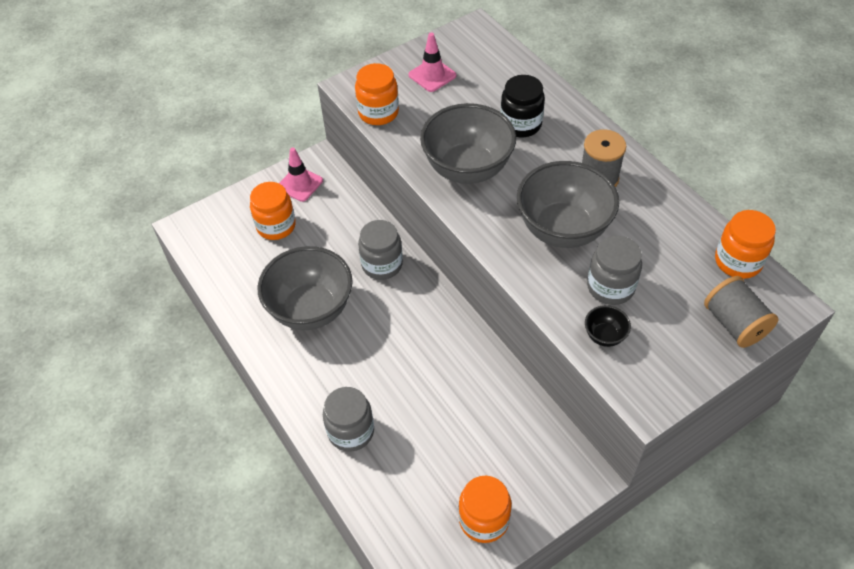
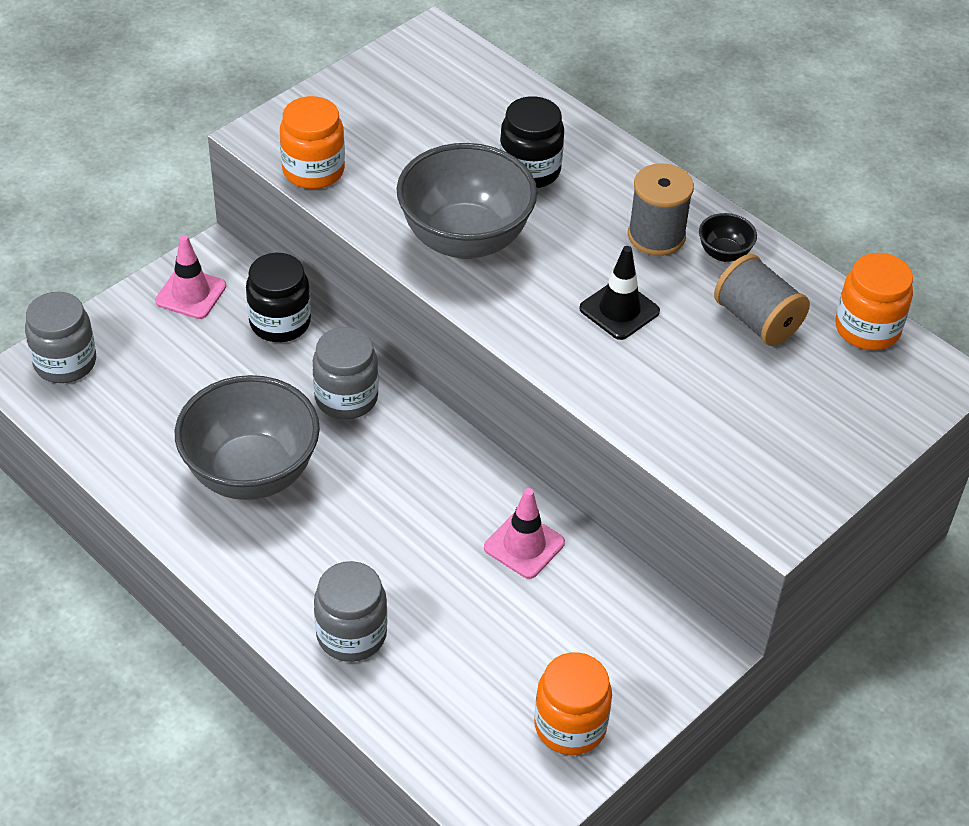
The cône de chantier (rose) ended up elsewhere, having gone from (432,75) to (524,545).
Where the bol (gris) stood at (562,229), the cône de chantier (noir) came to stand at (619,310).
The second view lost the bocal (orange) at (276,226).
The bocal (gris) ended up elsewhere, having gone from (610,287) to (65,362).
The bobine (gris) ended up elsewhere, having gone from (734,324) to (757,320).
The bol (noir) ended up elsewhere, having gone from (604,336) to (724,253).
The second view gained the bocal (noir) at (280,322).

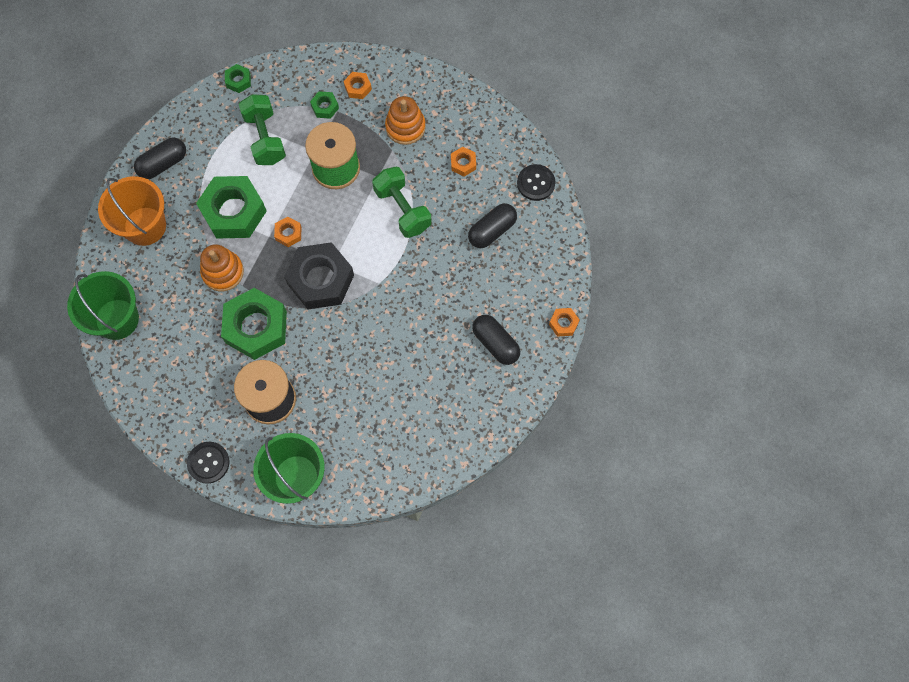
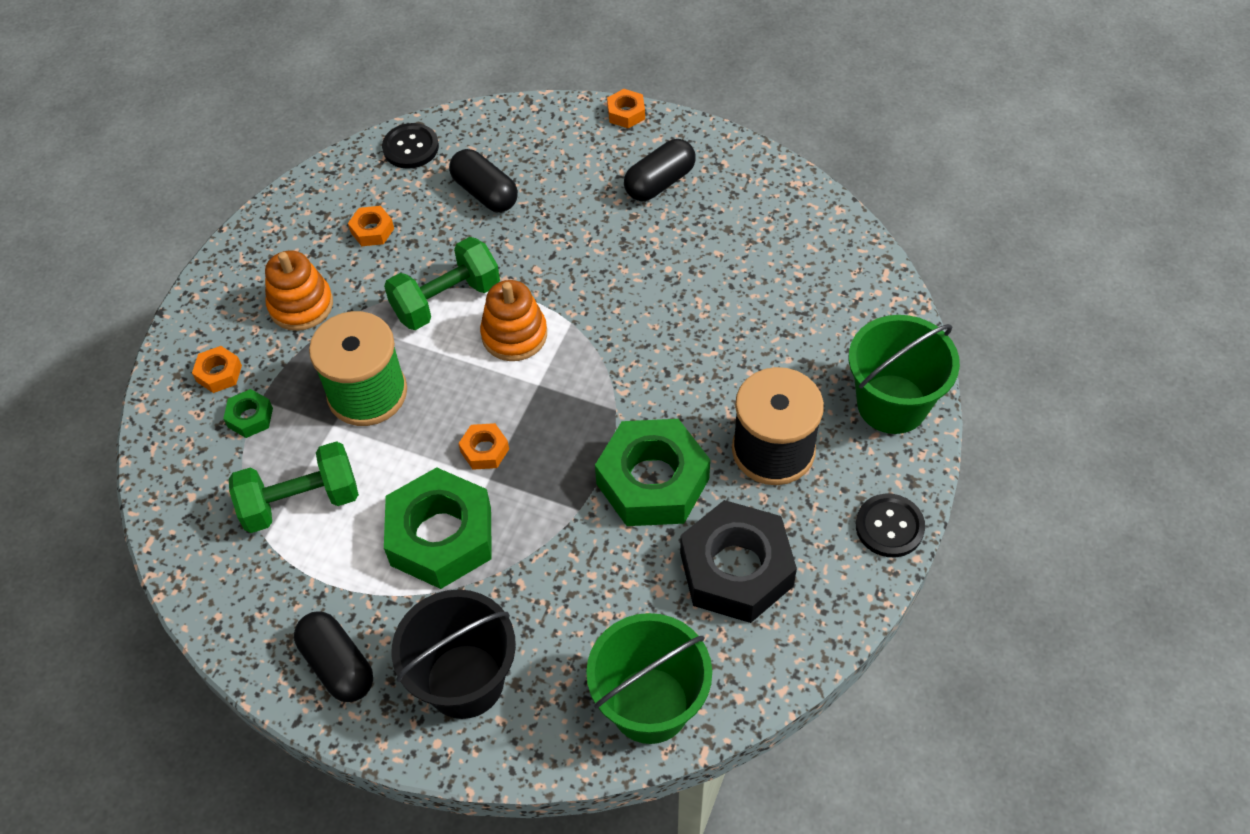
The second view lost the écrou (vert) at (238,81).
What was the seau (orange) at (145,226) turned into the seau (noir) at (465,681).
The écrou (noir) ended up elsewhere, having gone from (321,280) to (736,569).
The jouet à empiler (orange) ended up elsewhere, having gone from (223,272) to (514,335).

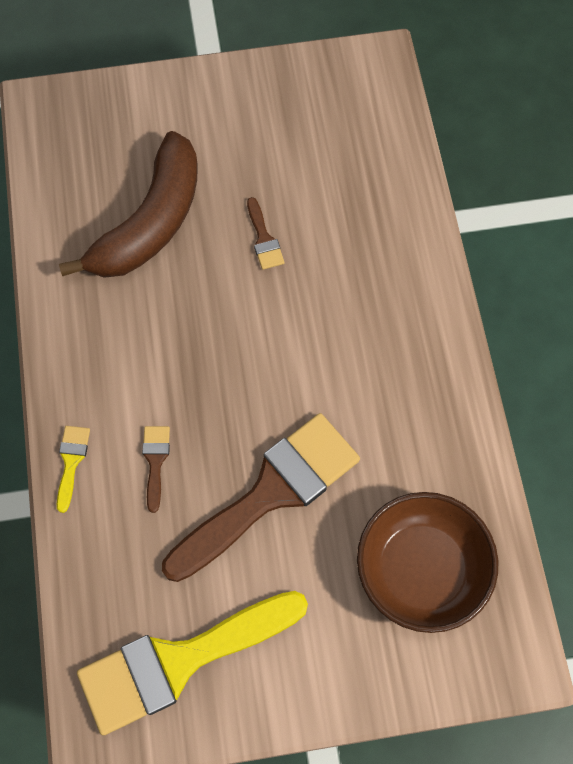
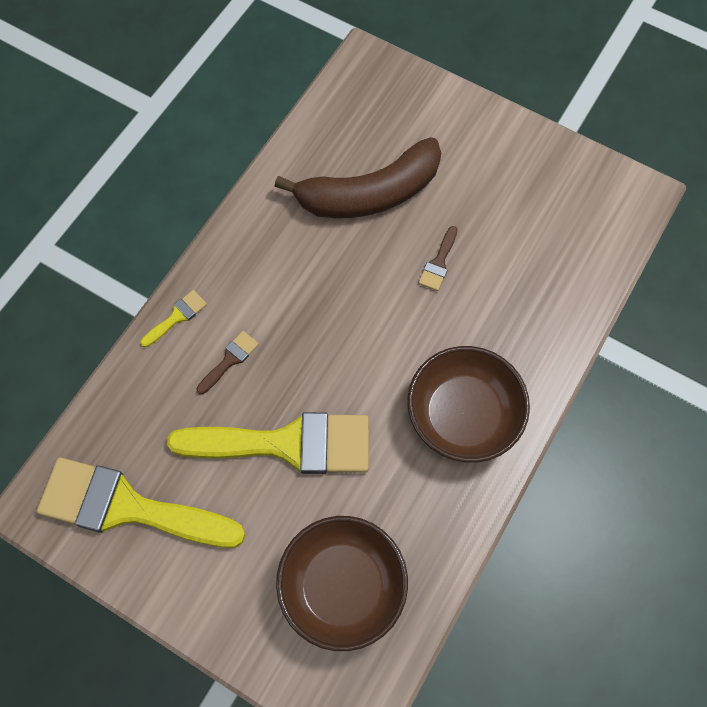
What was the pinceau (marron) at (271,492) turned into the pinceau (jaune) at (287,444).
The second view gained the bol (marron) at (463,415).

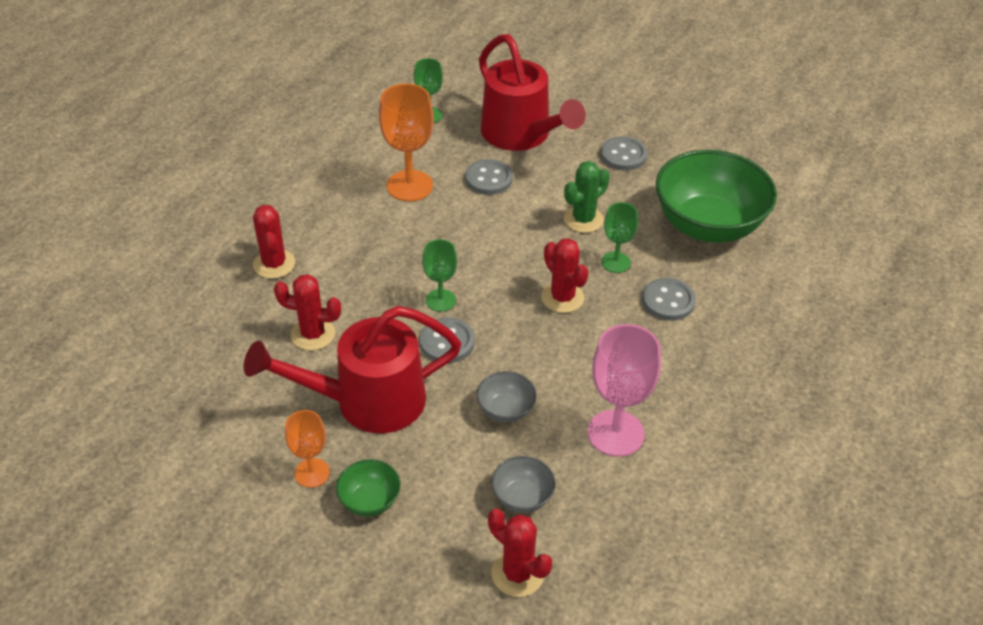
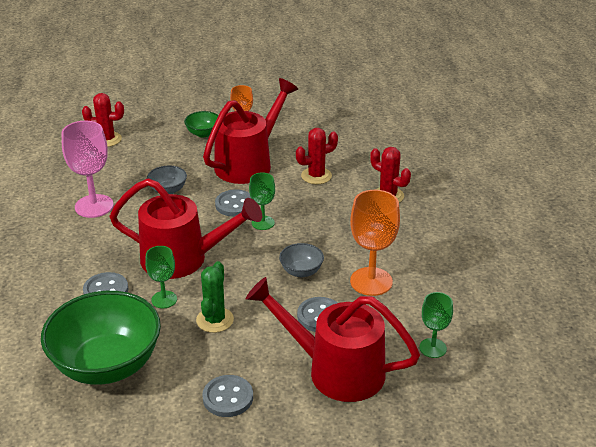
Where the cactus (rouge) stood at (562,297), the arrosoir (rouge) came to stand at (184,259).
The bol (gris) ended up elsewhere, having gone from (522,497) to (301,271).

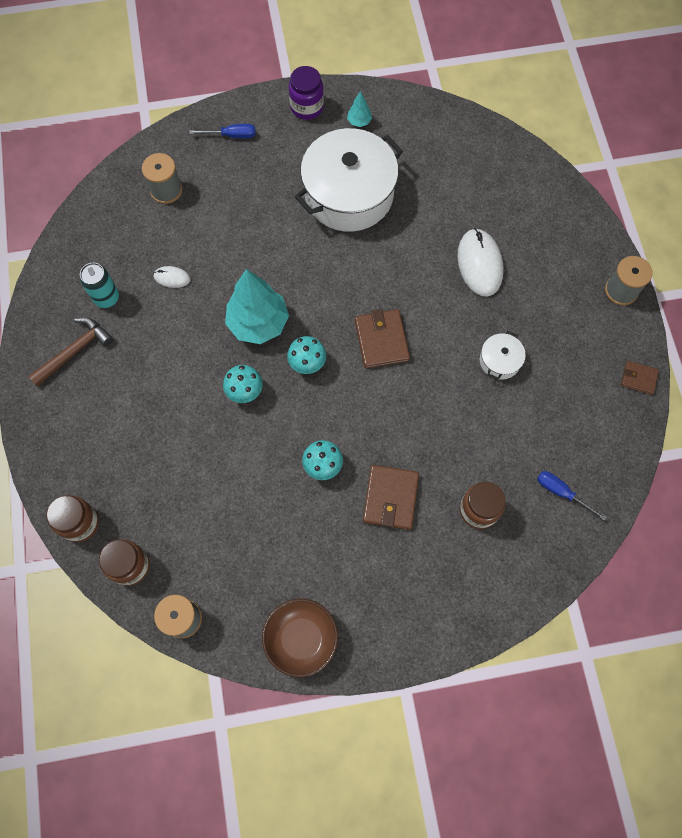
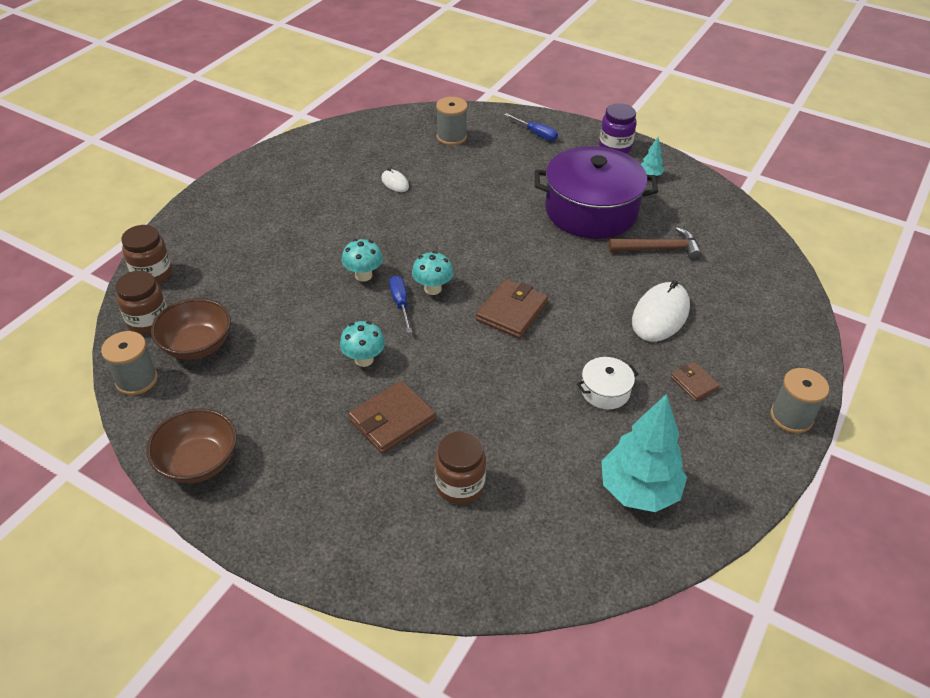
What was the marmite (blanc) at (349,194) turned into the marmite (violet) at (591,211).
The second view lost the canette (turquoise) at (106,298).
The arbre (turquoise) ended up elsewhere, having gone from (258,323) to (638,491).
The marteau (marron) ended up elsewhere, having gone from (75,351) to (659,249).
The portefeuille (marron) ended up elsewhere, having gone from (638,378) to (694,383).
The tournevis (bleu) ended up elsewhere, having gone from (561,492) to (400,303).
The second view gained the bol (marron) at (197,345).

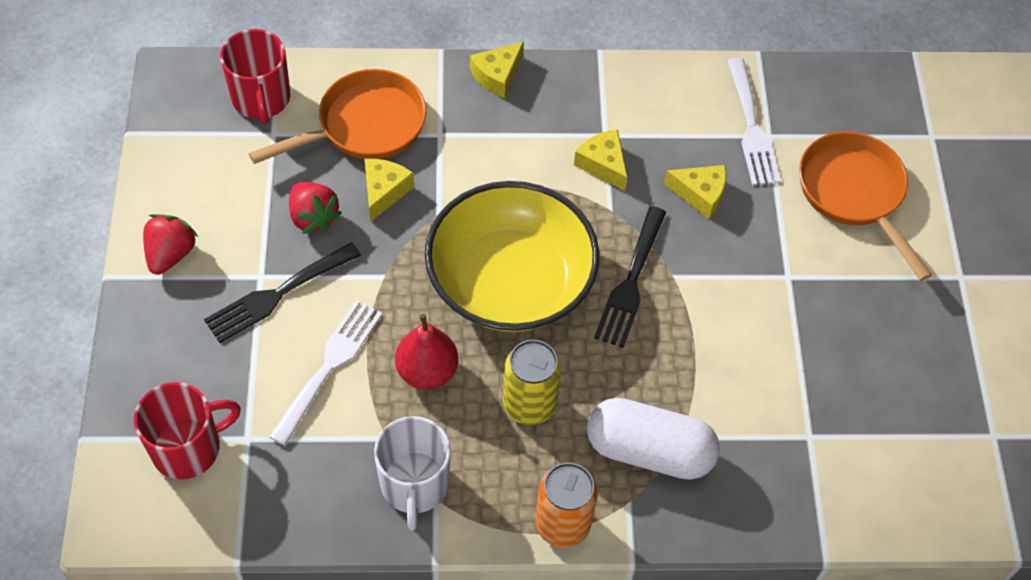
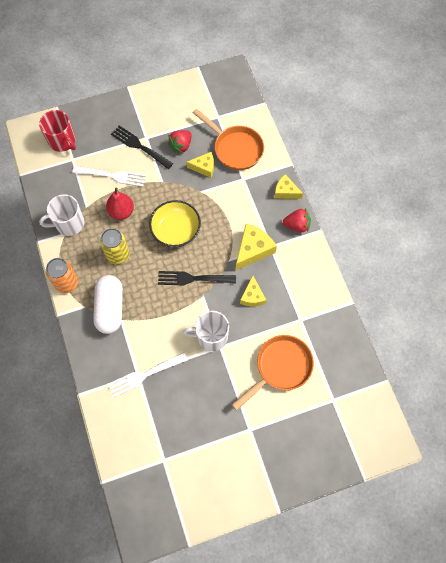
The second view lost the tasse (rouge) at (261,99).
The fourchette (blanc) ended up elsewhere, having gone from (751,127) to (145,375).
The size of the fromage (jaune) at (603,164) changed by a factor of 1.55.
The size of the bol (jaune) at (510,281) changed by a factor of 0.65.
The fraise (rouge) ended up elsewhere, having gone from (171,254) to (297,225).
The second view gained the tasse (blanc) at (211,336).

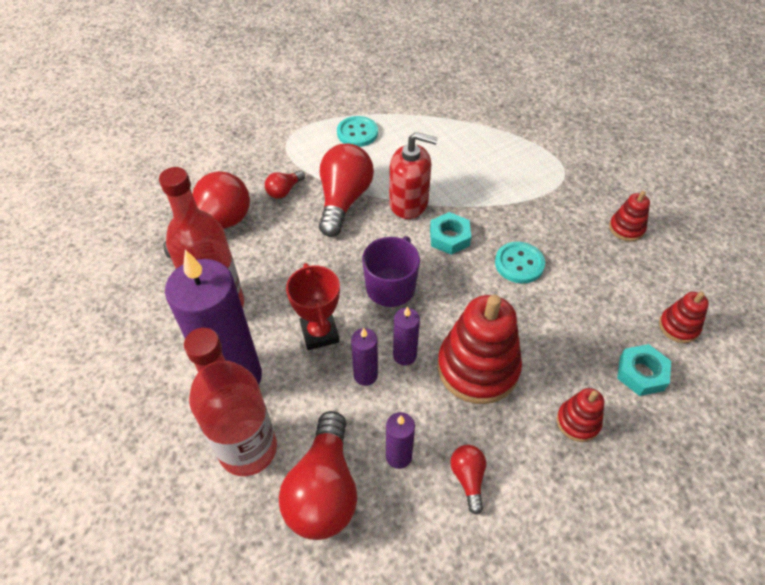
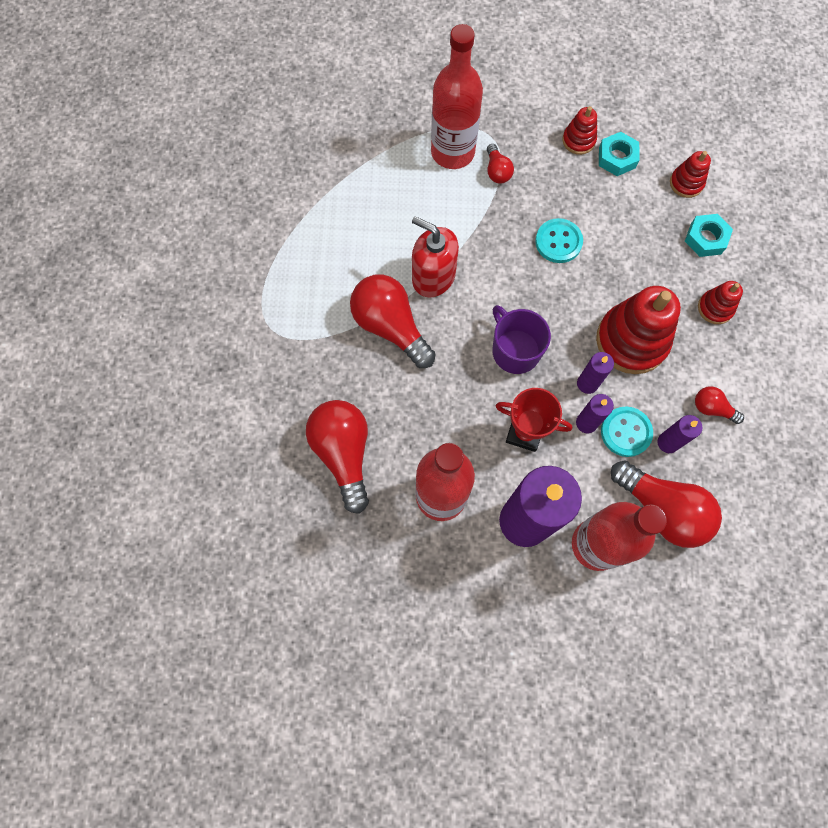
The bouton (turquoise) ended up elsewhere, having gone from (357,133) to (626,432).
The distributeur de savon (rouge) at (409,203) ended up facing another way, 105 degrees counterclockwise from before.
The ampoule (rouge) ended up elsewhere, having gone from (284,191) to (497,171).
The écrou (turquoise) ended up elsewhere, having gone from (449,237) to (617,158).
The second view gained the bouteille (rouge) at (452,152).

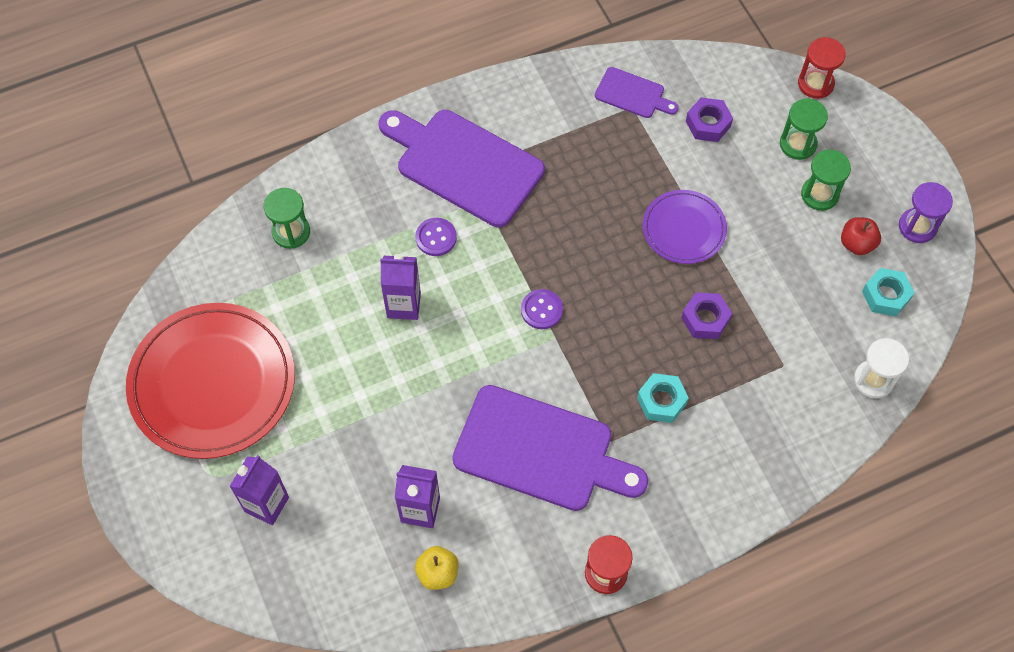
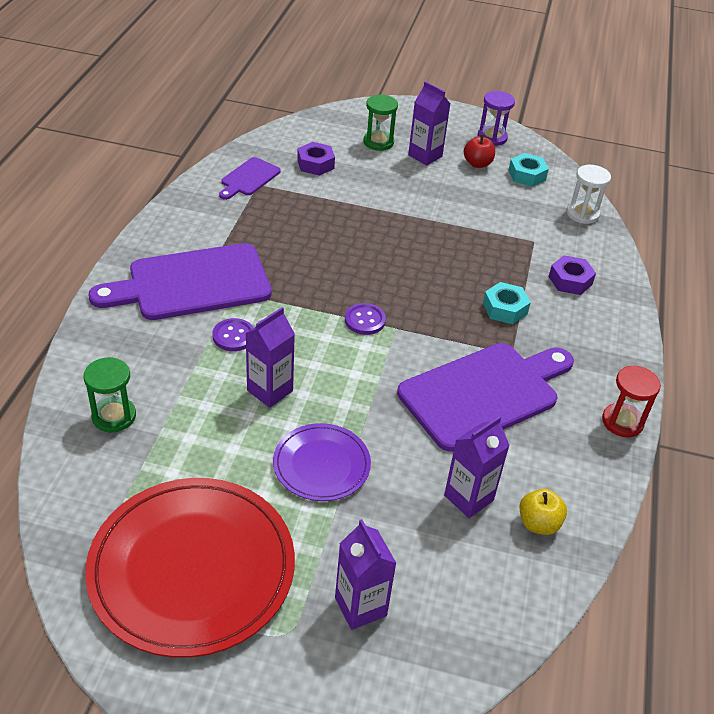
The second view lost the sablier (rouge) at (815,84).
The planche à découper (violet) at (632,94) ended up facing another way, 150 degrees clockwise from before.
Where the sablier (vert) stood at (819,194), the brique de lait (violet) came to stand at (425,156).
The assiette (violet) ended up elsewhere, having gone from (684,229) to (321,465).
The écrou (violet) ended up elsewhere, having gone from (705,319) to (570,280).

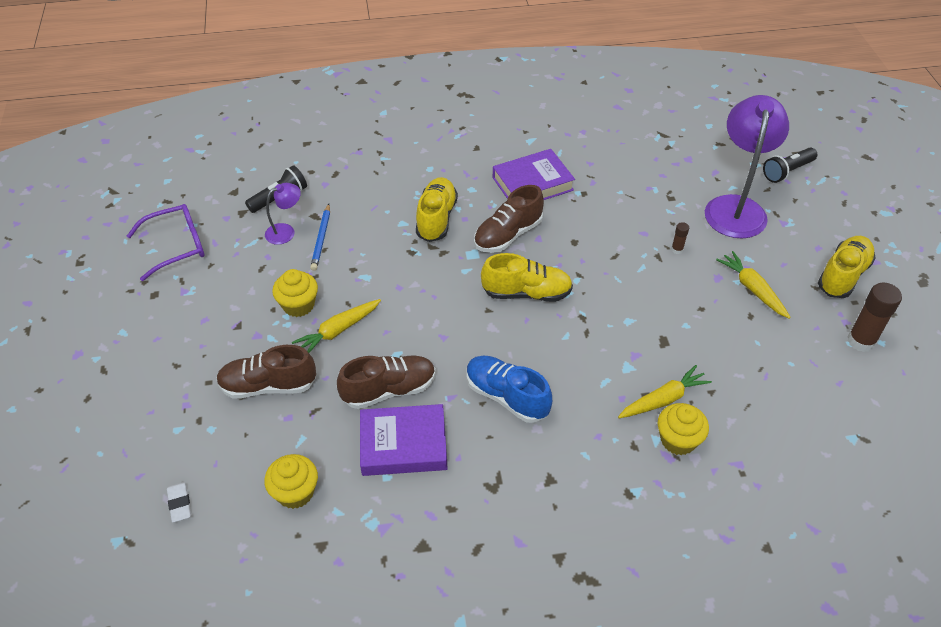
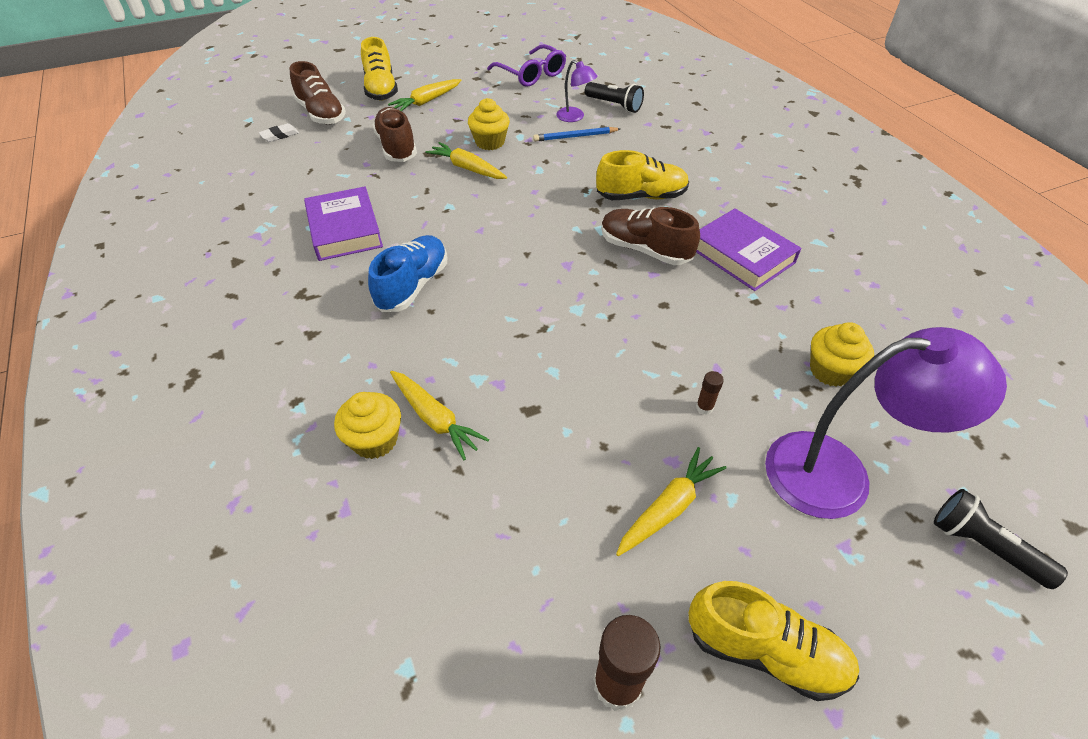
The chaussure (jaune) ended up elsewhere, having gone from (526,293) to (381,89).
The chaussure (marron) ended up elsewhere, having gone from (389,390) to (321,114).
The muffin (jaune) ended up elsewhere, having gone from (295,492) to (830,371).
The second view gained the carotte (jaune) at (426,101).

